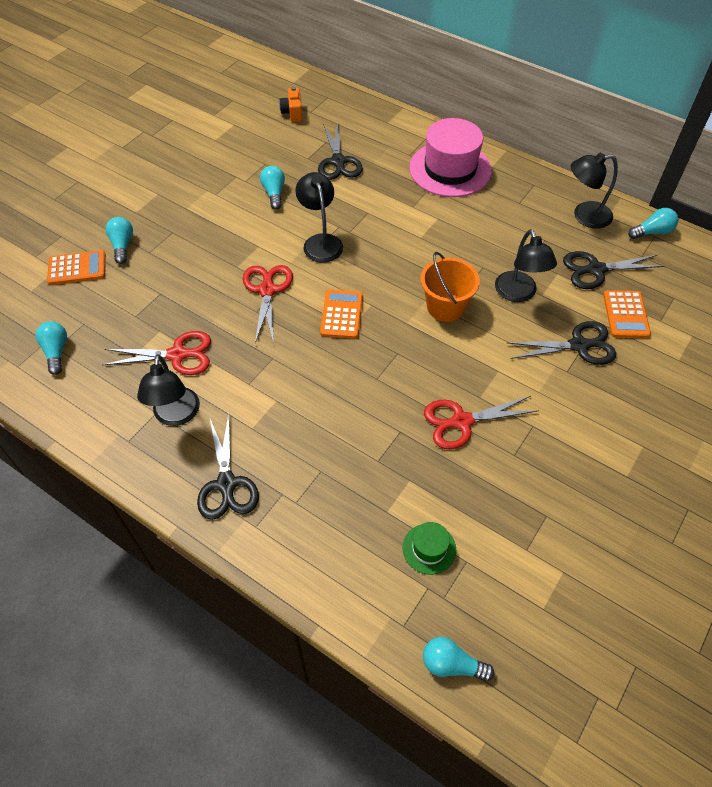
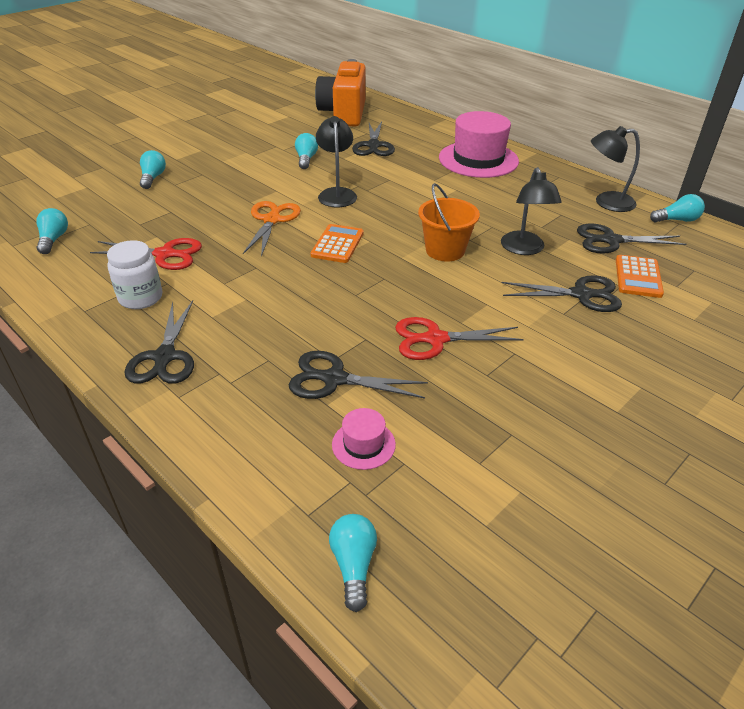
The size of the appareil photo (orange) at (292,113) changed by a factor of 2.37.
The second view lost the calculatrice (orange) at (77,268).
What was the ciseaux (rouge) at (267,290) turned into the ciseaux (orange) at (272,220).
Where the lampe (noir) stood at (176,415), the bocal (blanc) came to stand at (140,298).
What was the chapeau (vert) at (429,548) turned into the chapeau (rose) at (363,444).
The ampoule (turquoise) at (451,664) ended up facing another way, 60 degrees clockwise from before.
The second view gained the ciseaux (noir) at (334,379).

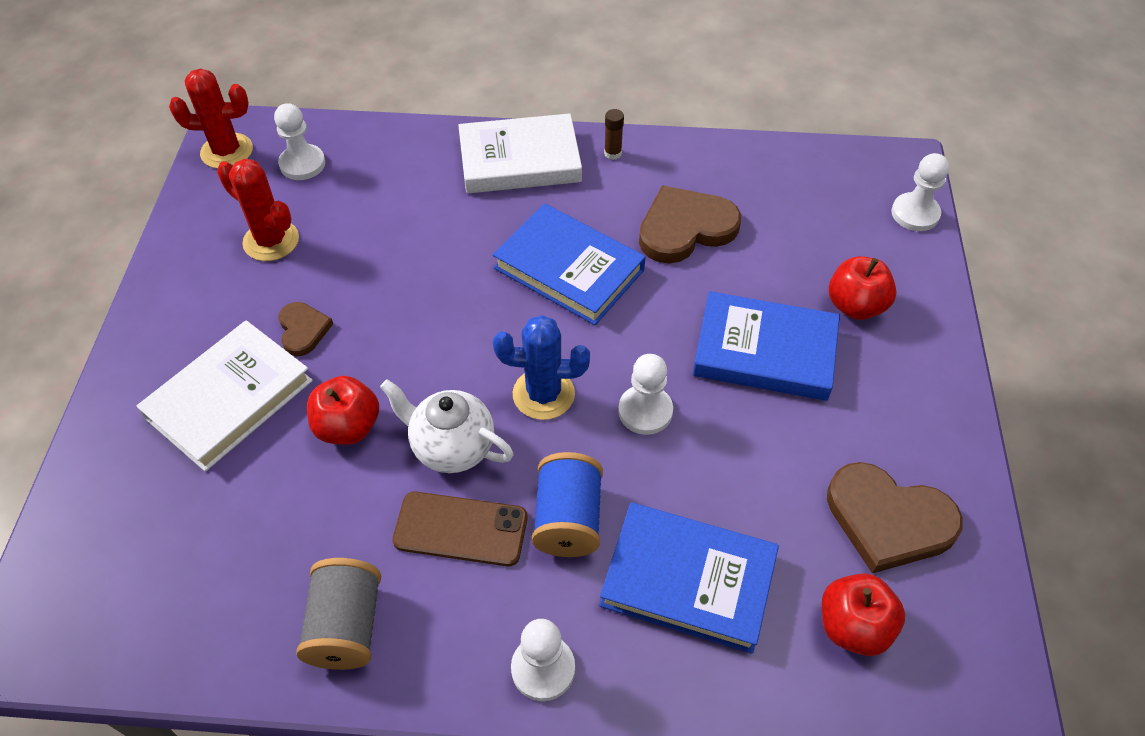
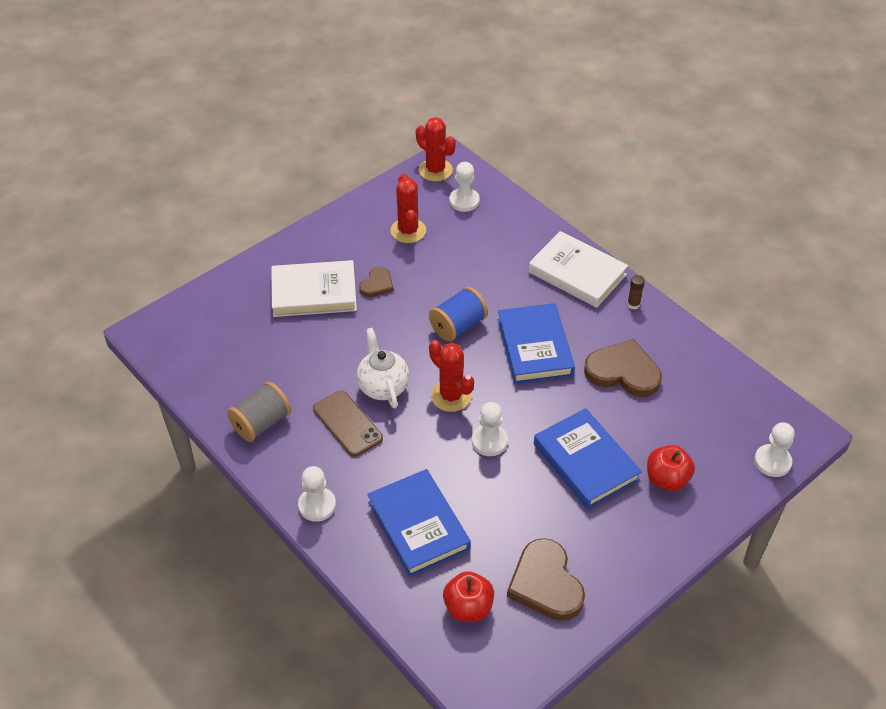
What was the cactus (bleu) at (543,394) turned into the cactus (rouge) at (451,396).
The second view lost the pomme (rouge) at (348,427).
The bobine (bleu) ended up elsewhere, having gone from (568,519) to (458,326).

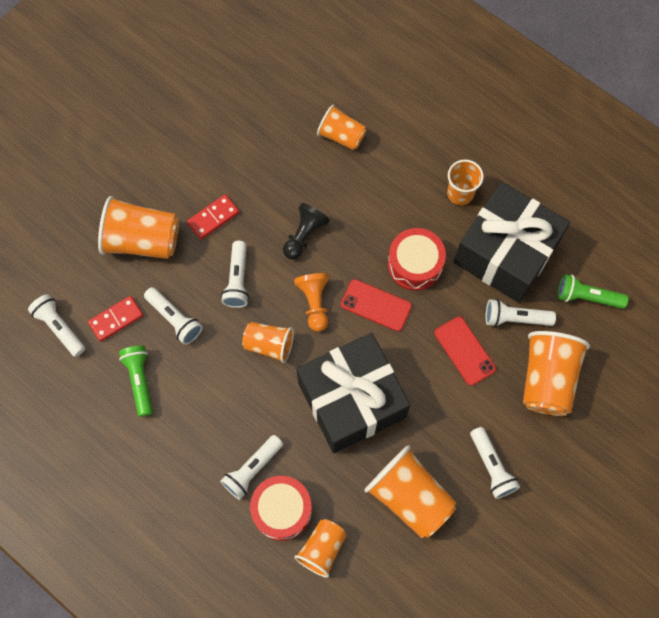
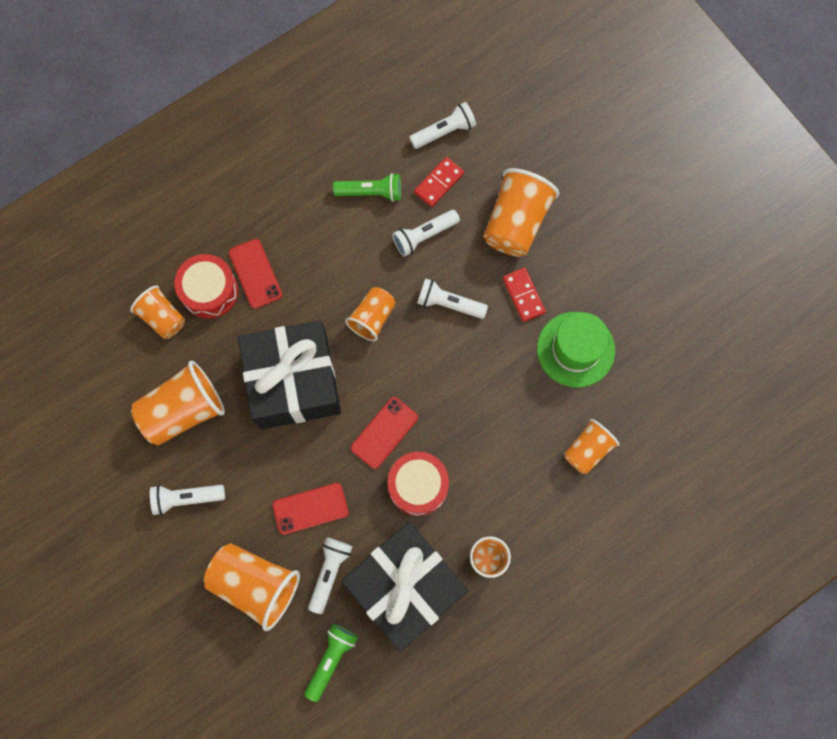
The second view lost the pion (noir) at (304,235).
The second view lost the pion (orange) at (314,303).
The domino (rouge) at (116,319) ended up facing another way, 60 degrees clockwise from before.
Where the lampe de poche (blanc) stood at (252,469), the téléphone (rouge) came to stand at (255,274).
The second view gained the chapeau (vert) at (575,349).

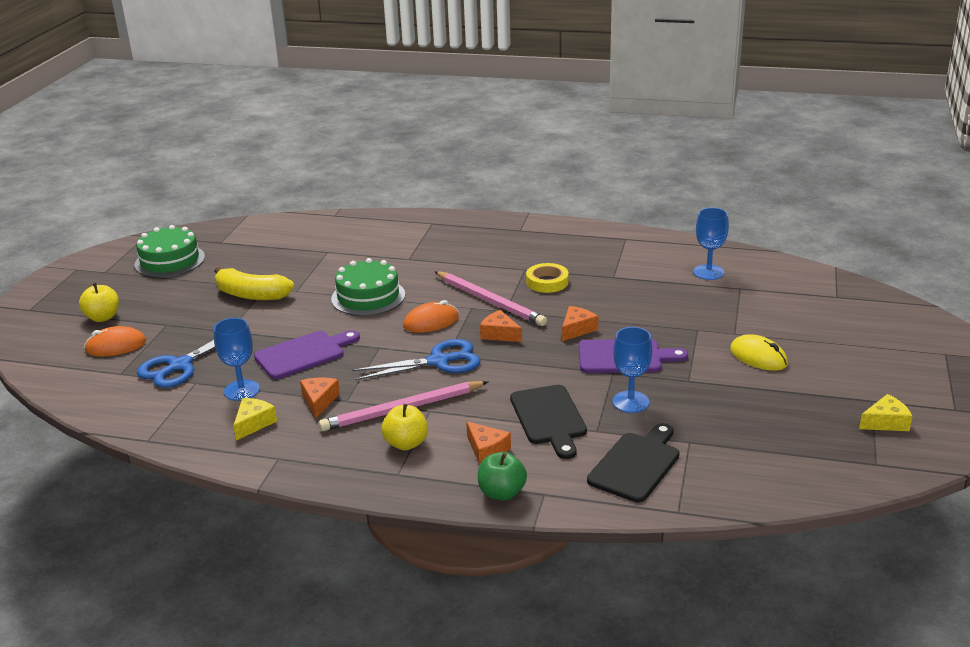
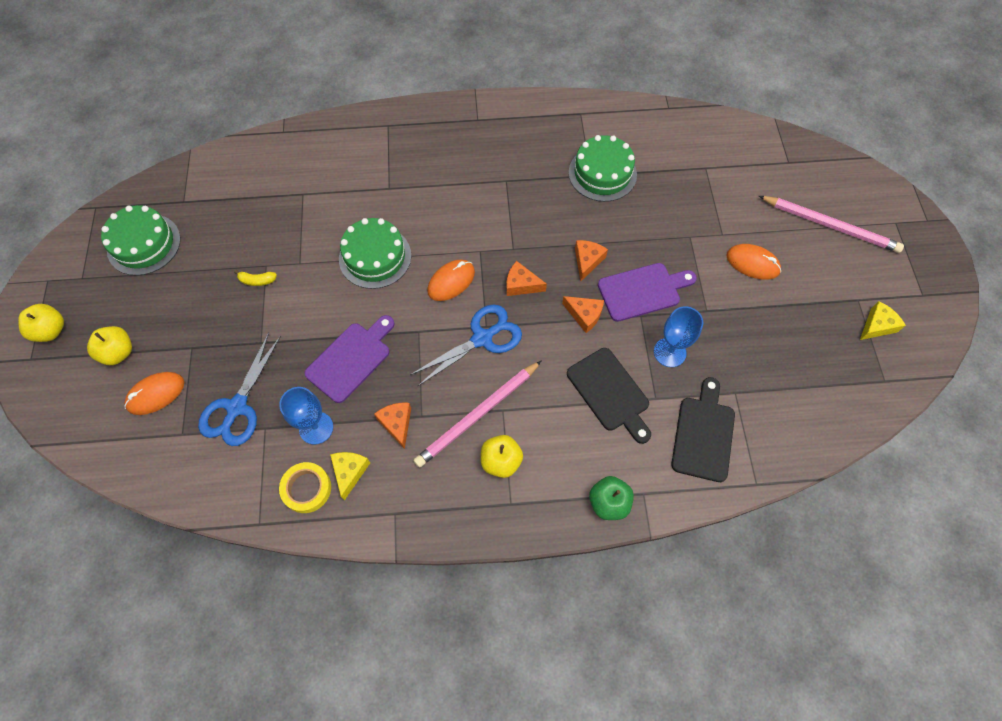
The second view lost the verre à pied (bleu) at (708,272).
The ruban adhésif (jaune) ended up elsewhere, having gone from (547,282) to (306,489).
The size of the banane (jaune) at (251,295) changed by a factor of 0.45.
The crayon (rose) ended up elsewhere, having gone from (490,301) to (830,225).
What was the souris (jaune) at (758,357) turned into the souris (orange) at (752,263).
The fromage (orange) ended up elsewhere, having gone from (487,450) to (584,315).
The second view gained the gâteau (vert) at (602,173).
The second view gained the pomme (jaune) at (51,330).

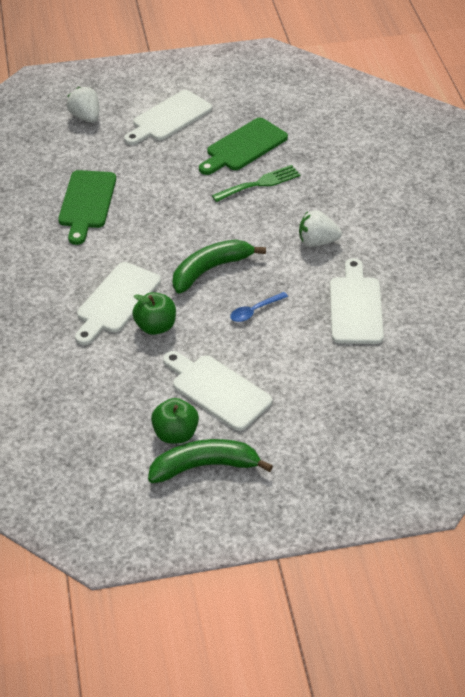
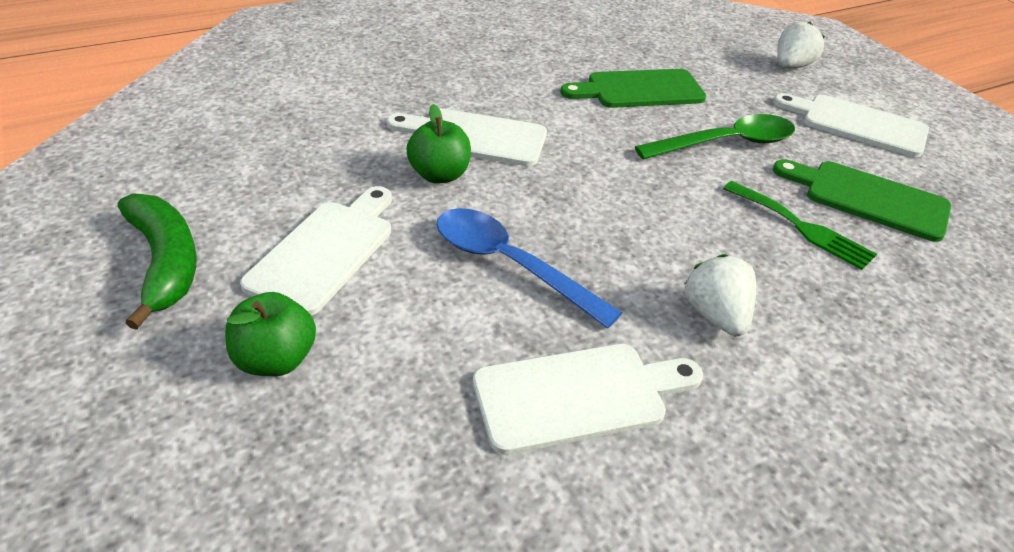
The second view lost the banane (vert) at (210,269).
The size of the cuillère (bleu) at (254,311) changed by a factor of 1.91.
The pomme (vert) ended up elsewhere, having gone from (175,434) to (276,359).
The second view gained the cuillère (vert) at (726,143).

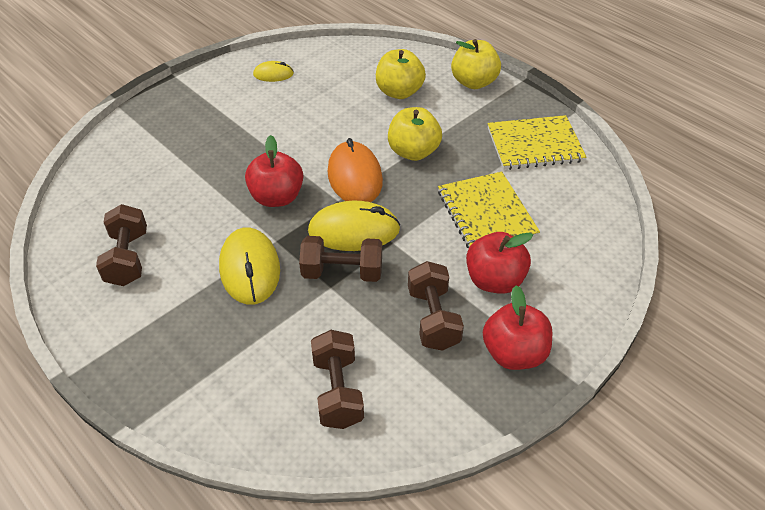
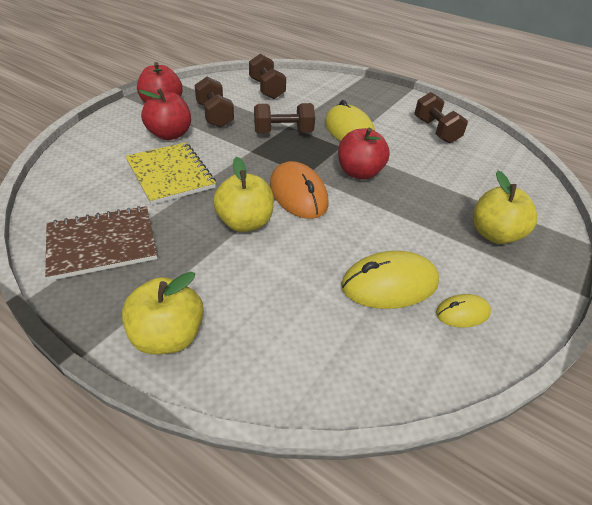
The pomme (jaune) ended up elsewhere, having gone from (399,92) to (494,234).
What was the carnet (jaune) at (534,145) turned into the carnet (marron) at (102,244).
The souris (jaune) ended up elsewhere, having gone from (354,230) to (389,284).

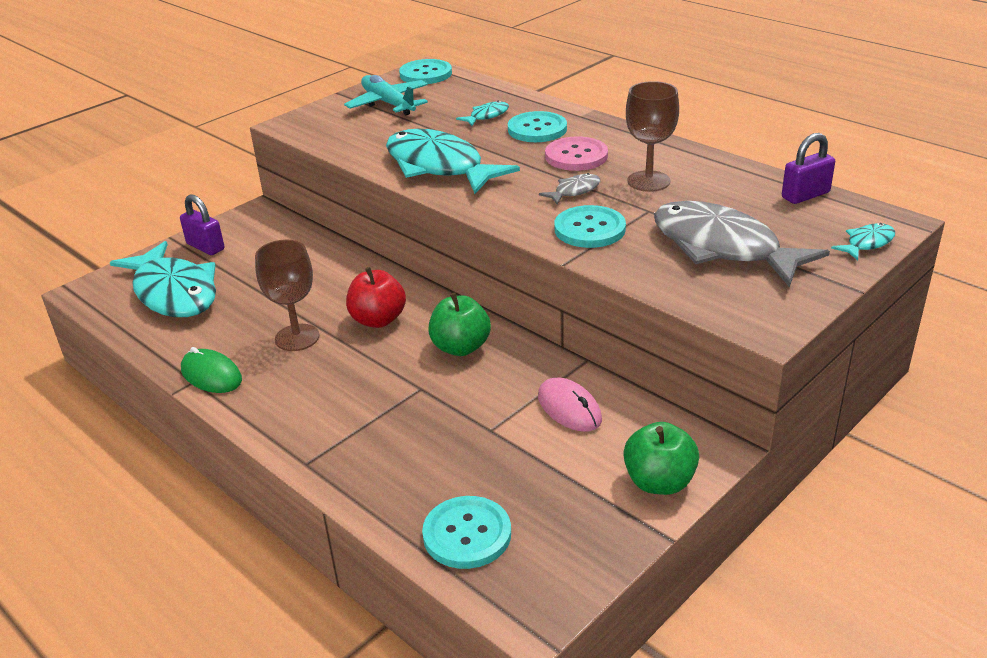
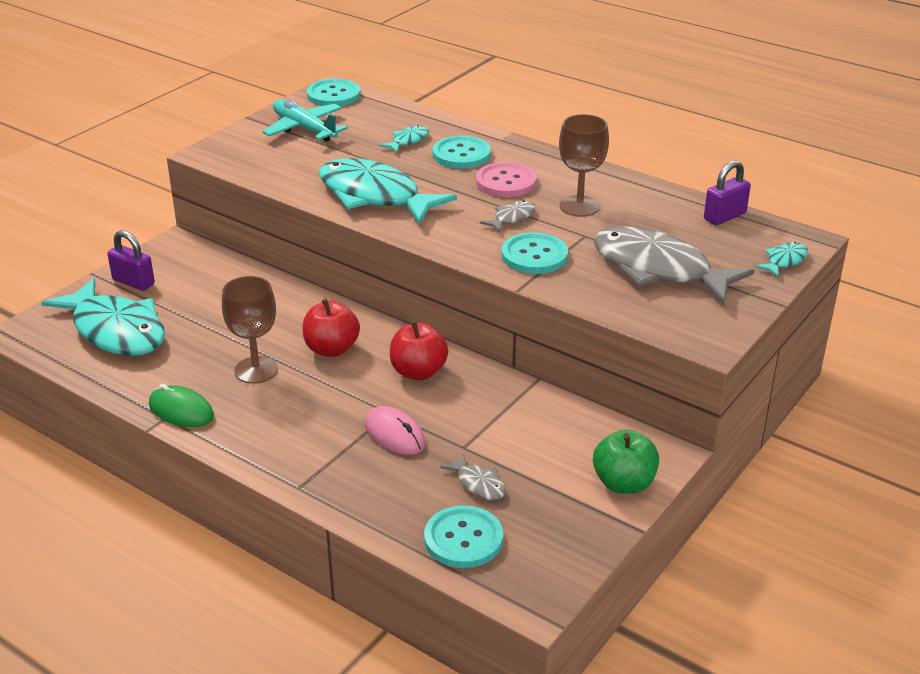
What was the pomme (vert) at (460,347) turned into the pomme (rouge) at (418,372).
The souris (rose) ended up elsewhere, having gone from (569,408) to (394,434).
The second view gained the poisson (gris) at (478,484).

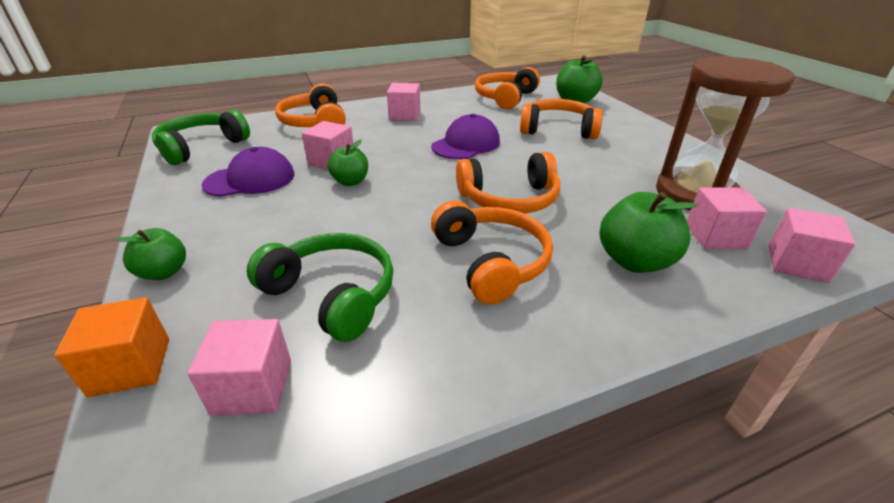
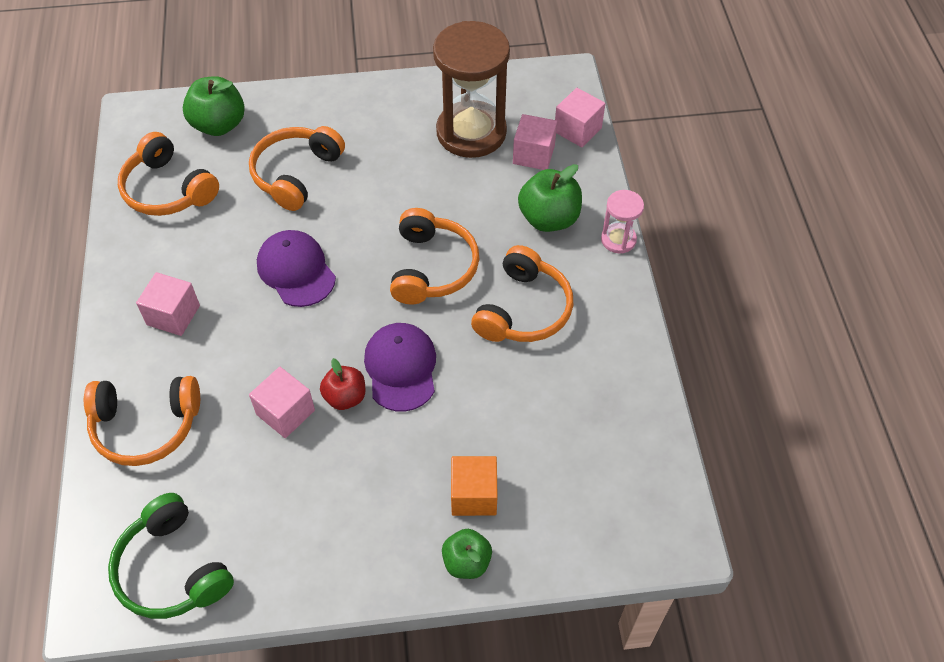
What was the pomme (vert) at (350,181) turned into the pomme (rouge) at (345,397).
The casquette (violet) ended up elsewhere, having gone from (250,179) to (401,368).
The casque audio (orange) at (491,262) ended up facing another way, 120 degrees clockwise from before.
The second view lost the casque audio (vert) at (332,295).
The cube (orange) ended up elsewhere, having gone from (130,366) to (474,495).
The second view lost the cube (rose) at (252,387).
The second view gained the sablier (rose) at (618,239).

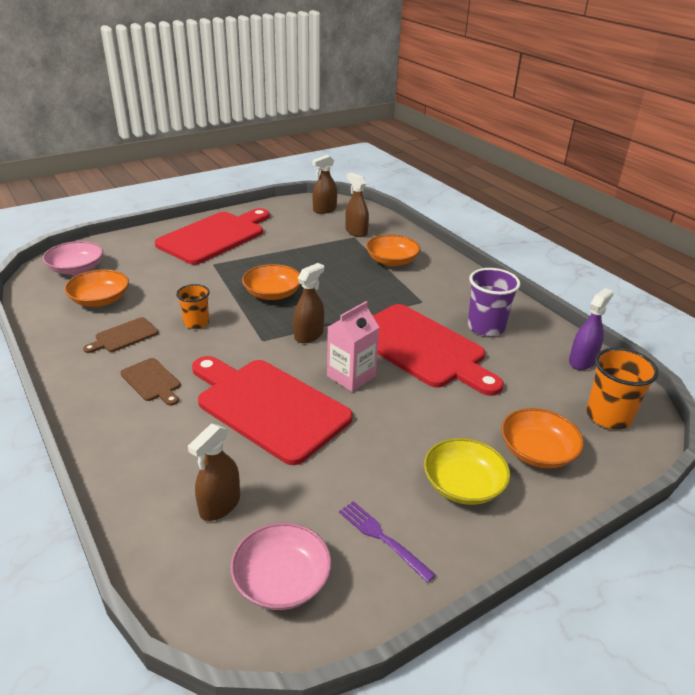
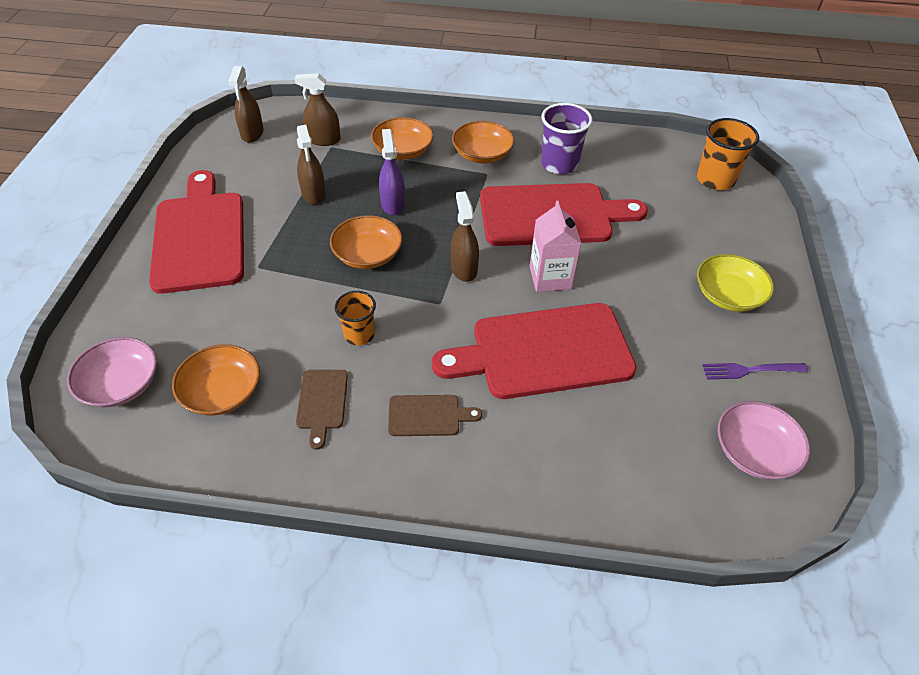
The vaporisateur (violet) ended up elsewhere, having gone from (582,361) to (393,204).
The bol (orange) ended up elsewhere, having gone from (537,451) to (482,154).
The vaporisateur (marron) ended up elsewhere, having gone from (220,505) to (314,194).

